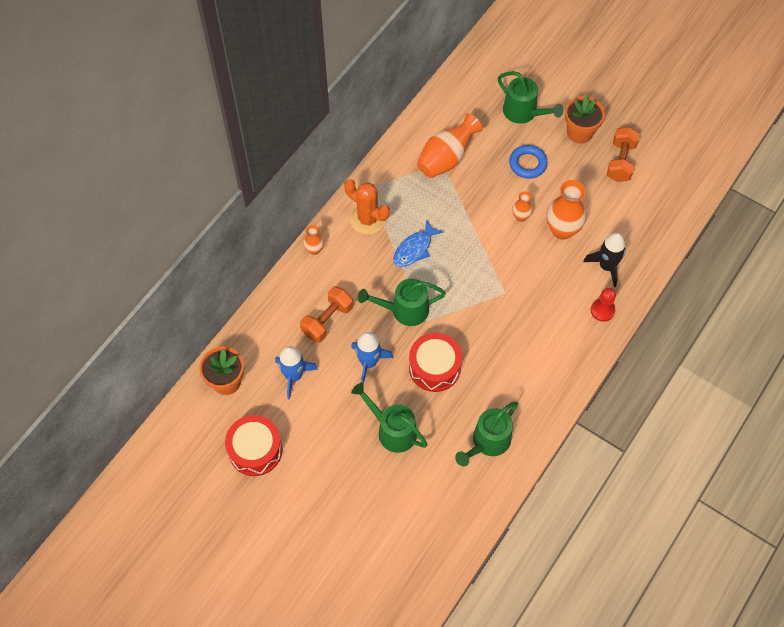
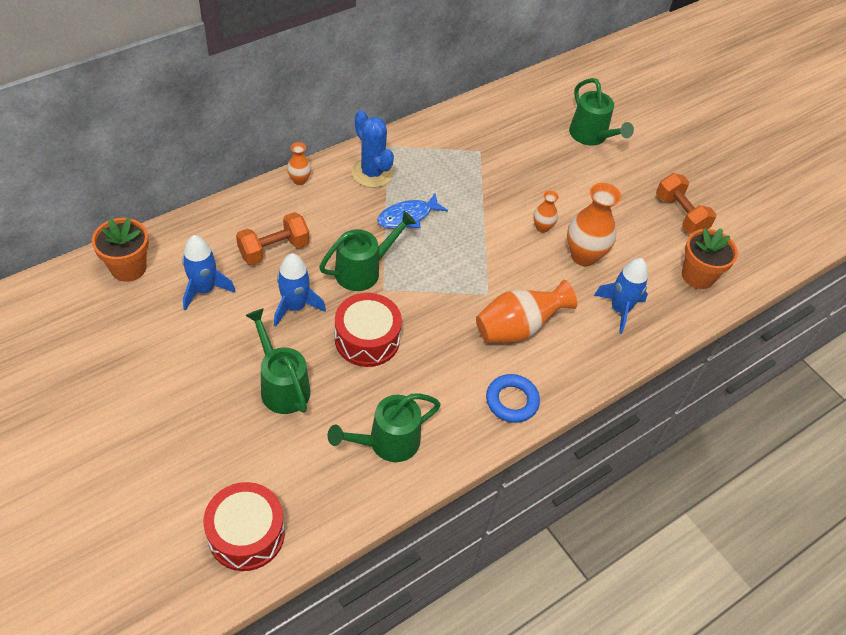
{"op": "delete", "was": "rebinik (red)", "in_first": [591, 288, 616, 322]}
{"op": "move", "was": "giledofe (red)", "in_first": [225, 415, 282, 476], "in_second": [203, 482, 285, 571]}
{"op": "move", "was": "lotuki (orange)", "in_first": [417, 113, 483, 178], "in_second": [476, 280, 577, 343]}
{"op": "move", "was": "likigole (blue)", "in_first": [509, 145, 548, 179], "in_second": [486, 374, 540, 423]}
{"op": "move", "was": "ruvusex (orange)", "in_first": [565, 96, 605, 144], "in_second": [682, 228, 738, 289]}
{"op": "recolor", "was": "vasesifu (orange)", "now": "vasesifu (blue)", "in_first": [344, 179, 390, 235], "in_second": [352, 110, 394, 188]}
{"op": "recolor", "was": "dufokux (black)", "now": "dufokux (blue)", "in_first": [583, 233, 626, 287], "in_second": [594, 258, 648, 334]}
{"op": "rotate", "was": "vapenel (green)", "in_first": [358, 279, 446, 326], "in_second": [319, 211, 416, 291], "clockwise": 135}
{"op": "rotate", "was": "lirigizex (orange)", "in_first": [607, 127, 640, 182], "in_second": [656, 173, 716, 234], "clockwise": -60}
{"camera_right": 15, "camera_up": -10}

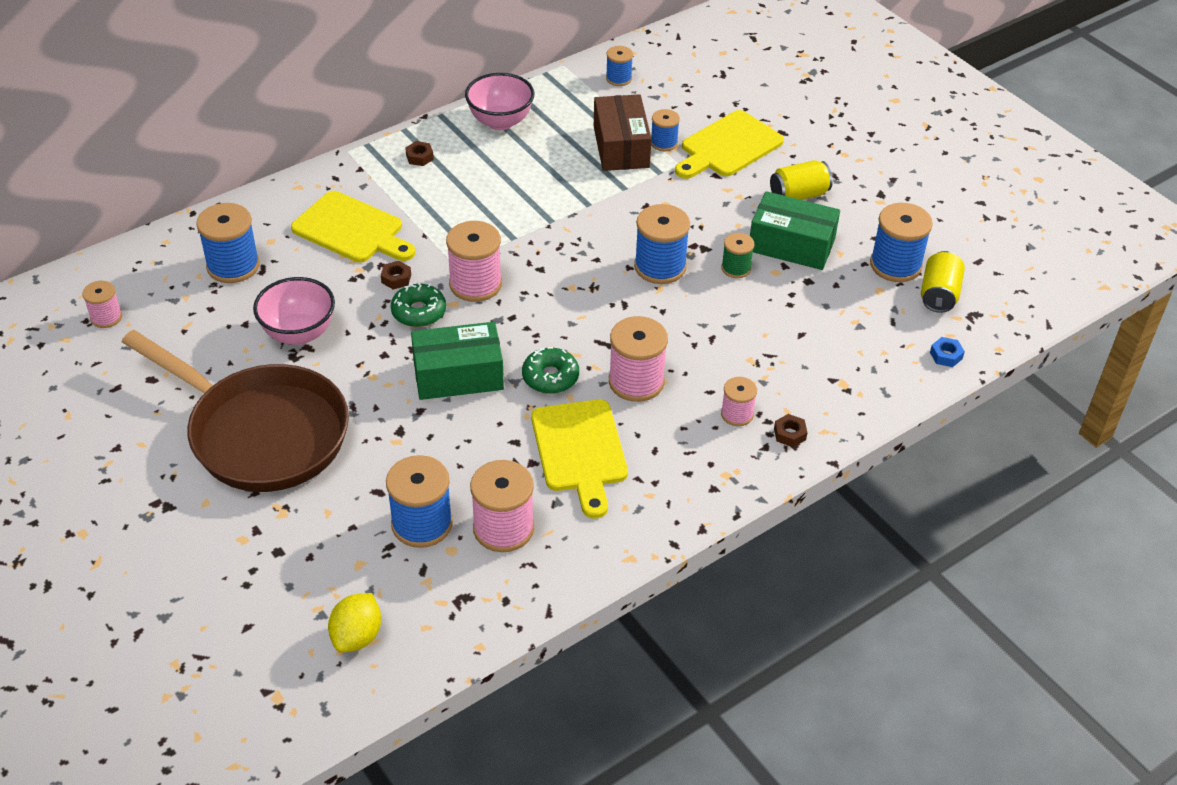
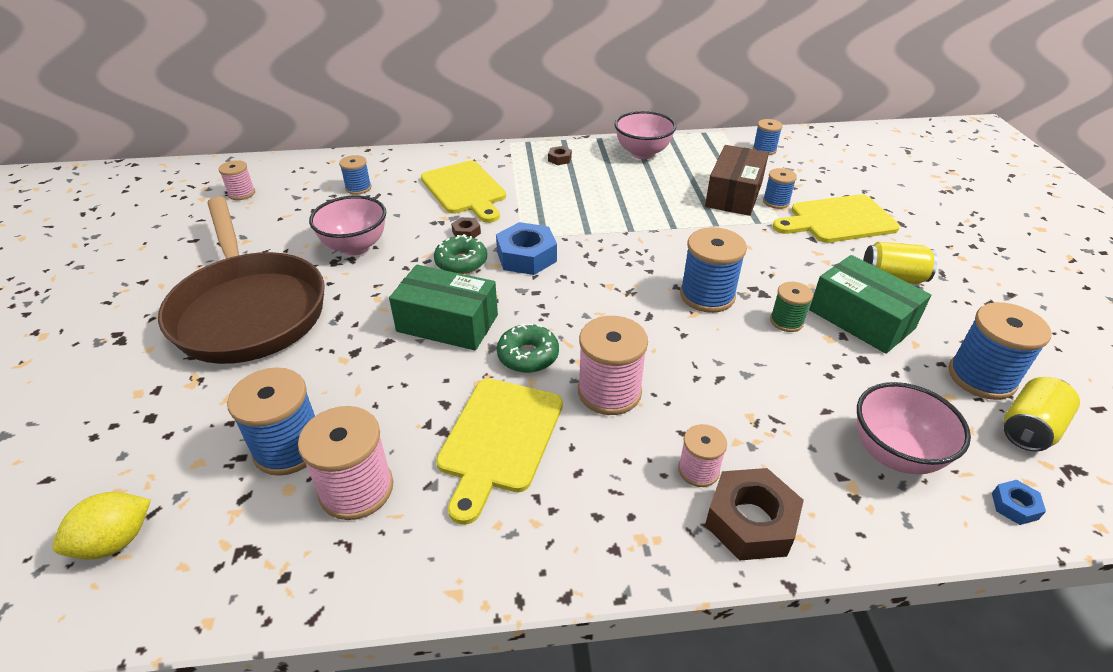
{"op": "insert", "now": "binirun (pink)", "in_second": [857, 382, 971, 474]}
{"op": "replace", "was": "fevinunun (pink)", "now": "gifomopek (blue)", "in_first": [446, 221, 502, 302], "in_second": [496, 222, 557, 275]}
{"op": "resize", "was": "fevinunun (blue)", "in_first": [196, 203, 260, 283], "in_second": [339, 155, 371, 195], "ratio": 0.58}
{"op": "resize", "was": "gifomopek (brown)", "in_first": [774, 414, 808, 447], "in_second": [705, 468, 804, 561], "ratio": 2.06}
{"camera_right": 30, "camera_up": -5}

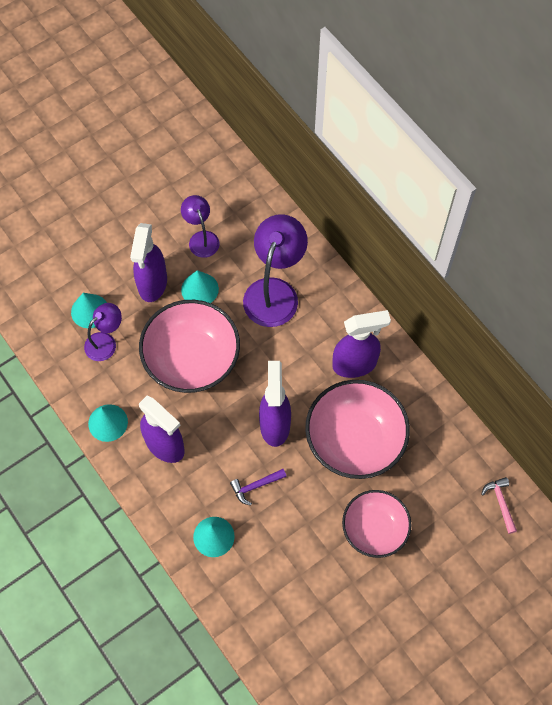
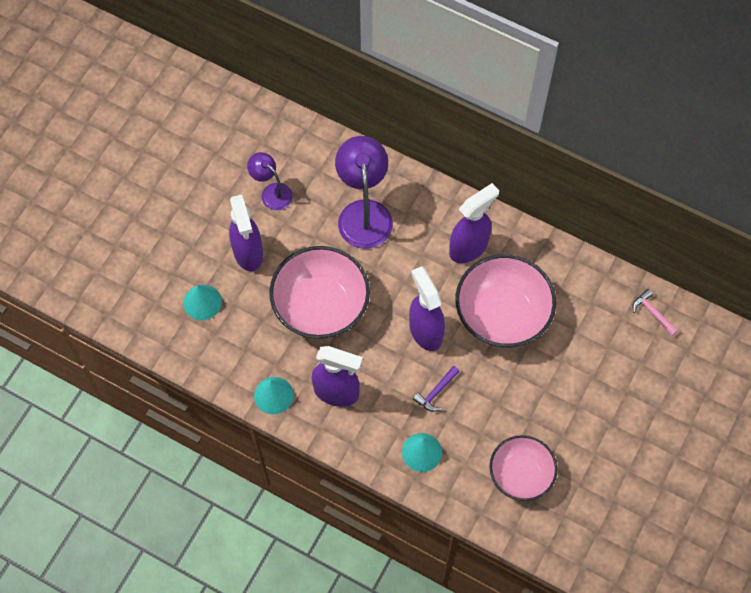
{"op": "delete", "was": "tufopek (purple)", "in_first": [84, 303, 122, 361]}
{"op": "delete", "was": "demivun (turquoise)", "in_first": [181, 270, 219, 303]}
{"op": "move", "was": "binirun (pink)", "in_first": [342, 490, 411, 558], "in_second": [490, 435, 557, 501]}
{"camera_right": -25, "camera_up": 0}

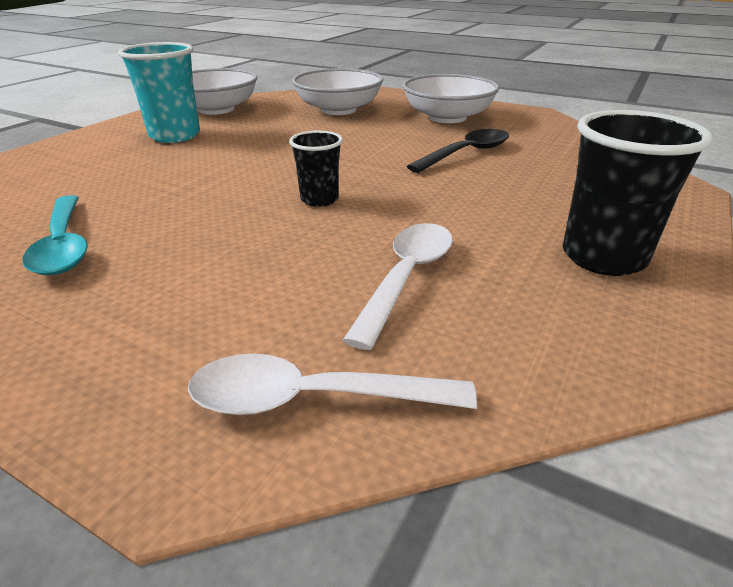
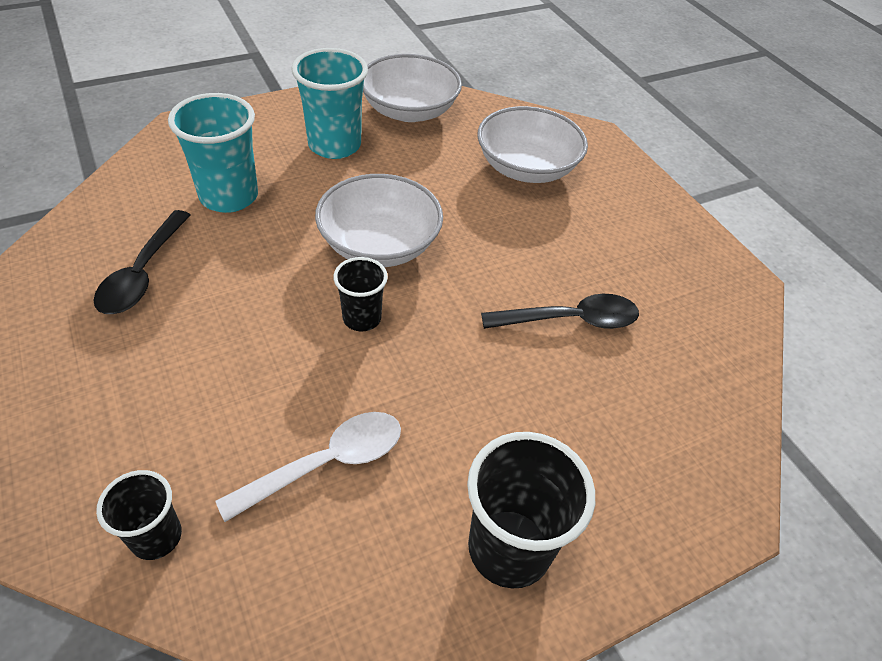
{"op": "insert", "now": "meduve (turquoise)", "in_second": [168, 93, 258, 213]}
{"op": "move", "was": "binirun (white)", "in_first": [403, 74, 499, 123], "in_second": [315, 174, 443, 267]}
{"op": "replace", "was": "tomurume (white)", "now": "meduve (black)", "in_first": [188, 353, 477, 415], "in_second": [96, 470, 182, 560]}
{"op": "recolor", "was": "tomurume (turquoise)", "now": "tomurume (black)", "in_first": [23, 195, 88, 275], "in_second": [94, 210, 191, 314]}
{"camera_right": 30, "camera_up": 15}

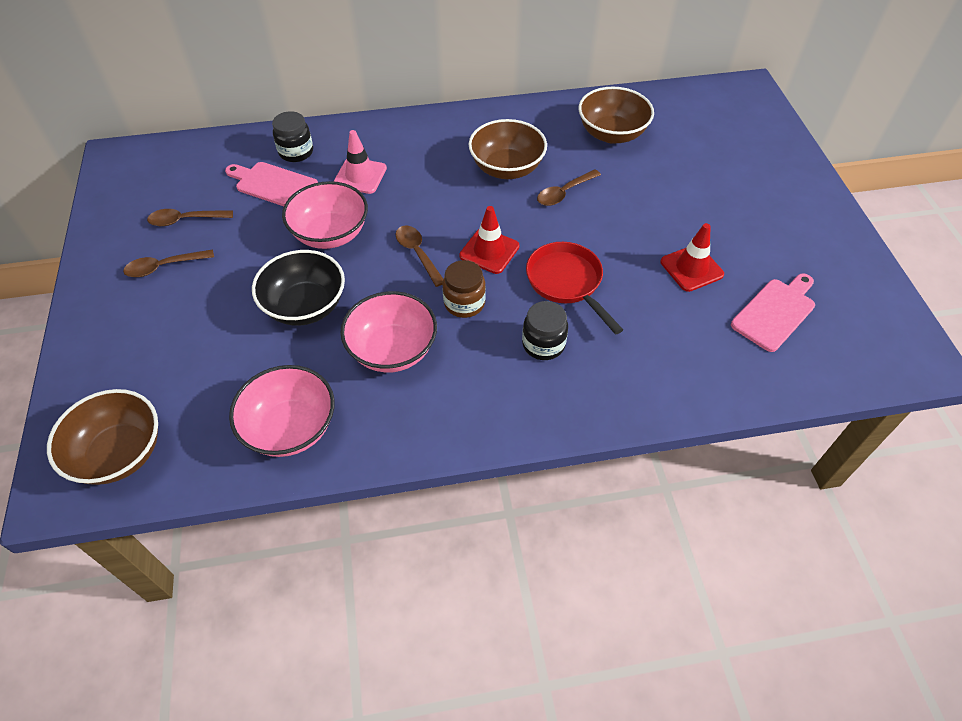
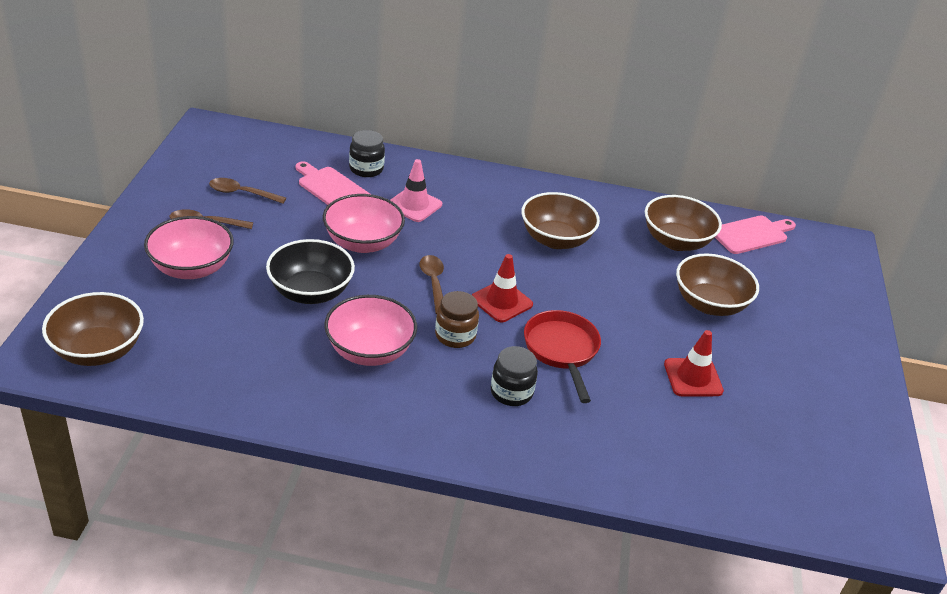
{"op": "delete", "was": "tomurume (brown)", "in_first": [537, 169, 601, 206]}
{"op": "insert", "now": "binirun (brown)", "in_second": [676, 253, 759, 316]}
{"op": "move", "was": "binirun (pink)", "in_first": [229, 365, 335, 457], "in_second": [144, 216, 234, 279]}
{"op": "move", "was": "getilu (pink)", "in_first": [731, 273, 815, 352], "in_second": [715, 216, 796, 254]}
{"camera_right": 15, "camera_up": -15}

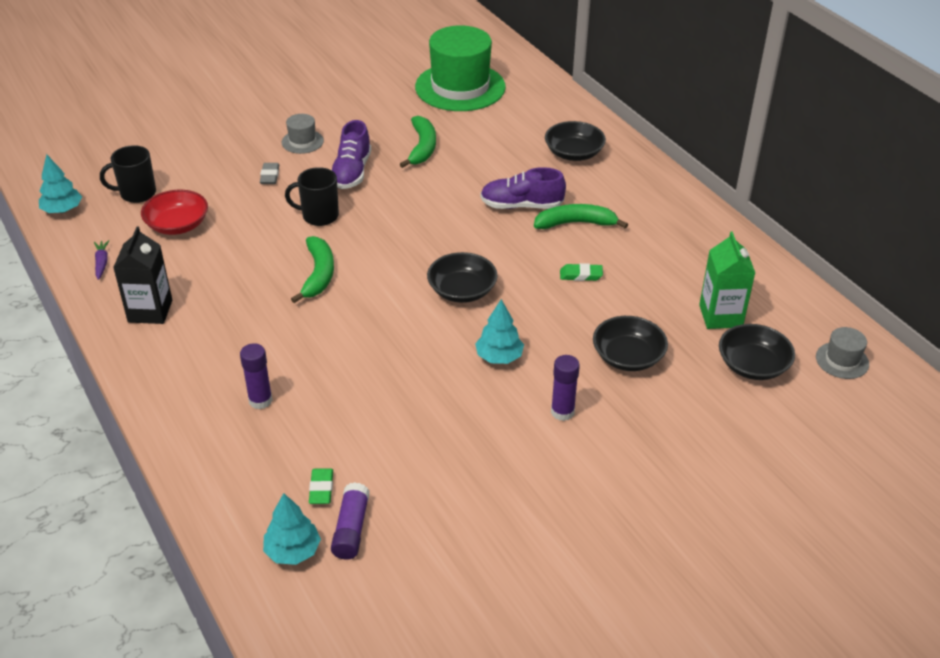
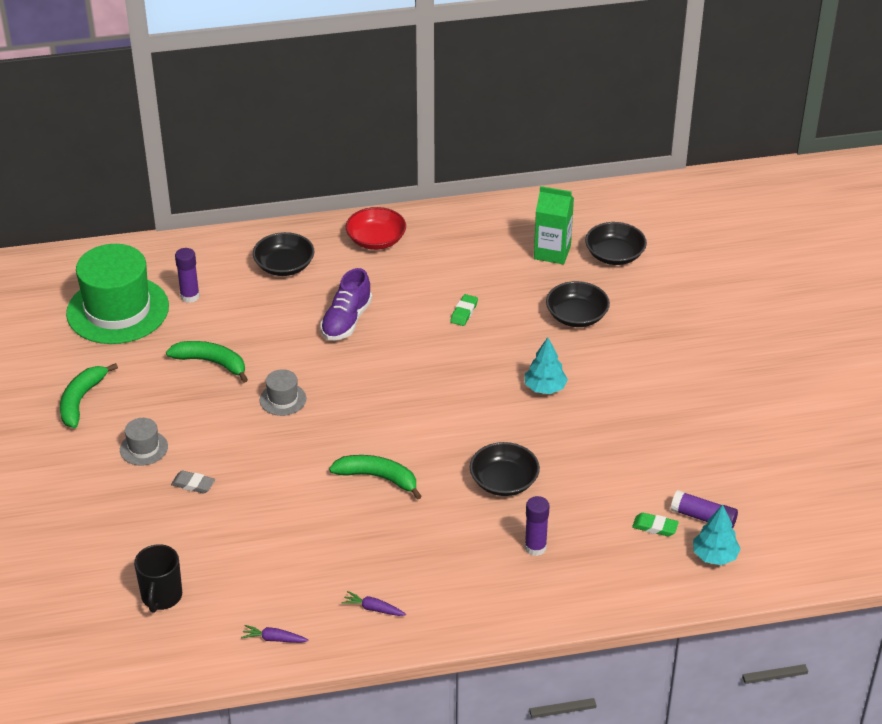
{"op": "delete", "was": "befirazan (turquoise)", "in_first": [39, 154, 82, 213]}
{"op": "delete", "was": "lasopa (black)", "in_first": [285, 167, 339, 226]}
{"op": "delete", "was": "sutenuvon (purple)", "in_first": [332, 120, 371, 189]}
{"op": "move", "was": "binirun (red)", "in_first": [141, 190, 208, 235], "in_second": [346, 207, 406, 250]}
{"op": "move", "was": "binirun (black)", "in_first": [427, 252, 498, 303], "in_second": [470, 442, 540, 496]}
{"op": "move", "was": "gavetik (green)", "in_first": [534, 204, 628, 229], "in_second": [60, 363, 118, 428]}
{"op": "move", "was": "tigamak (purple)", "in_first": [551, 355, 580, 421], "in_second": [175, 248, 200, 303]}
{"op": "move", "was": "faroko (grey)", "in_first": [816, 327, 869, 379], "in_second": [260, 369, 306, 416]}
{"op": "replace", "was": "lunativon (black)", "now": "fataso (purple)", "in_first": [113, 226, 172, 324], "in_second": [342, 591, 406, 616]}
{"camera_right": -70, "camera_up": 0}

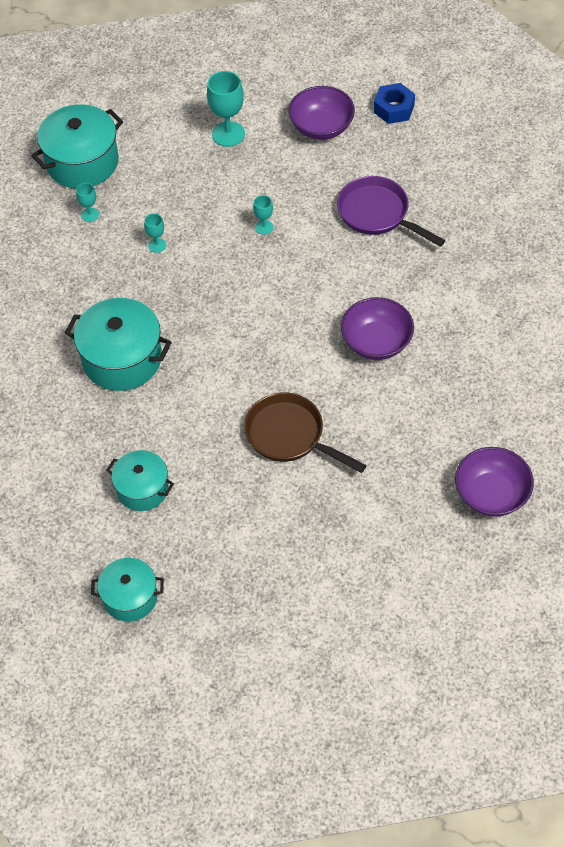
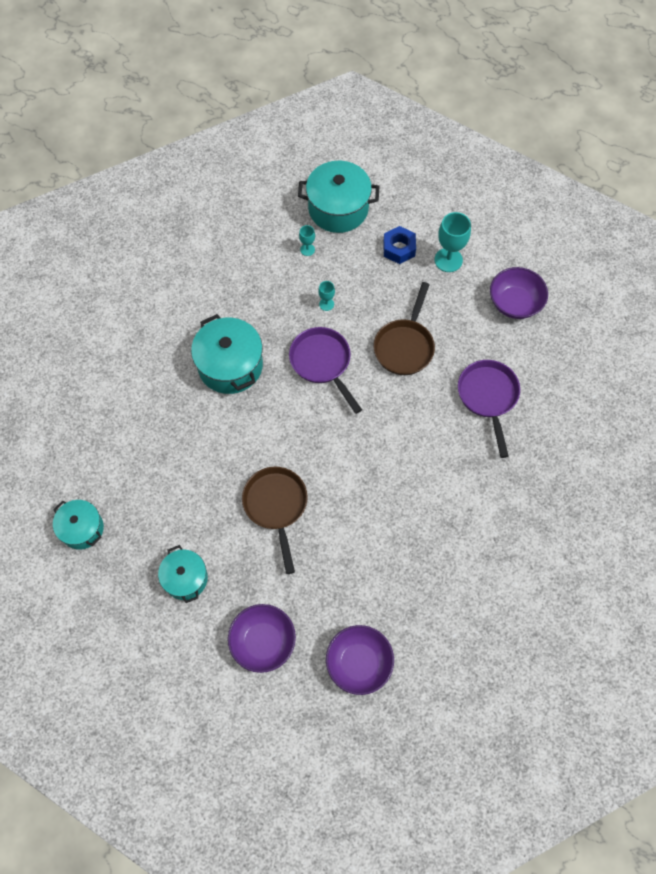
{"op": "insert", "now": "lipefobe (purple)", "in_second": [289, 327, 362, 414]}
{"op": "move", "was": "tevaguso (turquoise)", "in_first": [106, 450, 174, 511], "in_second": [158, 545, 208, 603]}
{"op": "move", "was": "binirun (purple)", "in_first": [341, 297, 414, 360], "in_second": [228, 604, 296, 673]}
{"op": "move", "was": "gifomopek (blue)", "in_first": [374, 83, 415, 124], "in_second": [383, 226, 416, 264]}
{"op": "replace", "was": "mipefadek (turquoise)", "now": "lipefobe (brown)", "in_first": [253, 195, 273, 235], "in_second": [374, 282, 435, 375]}
{"camera_right": 40, "camera_up": 10}

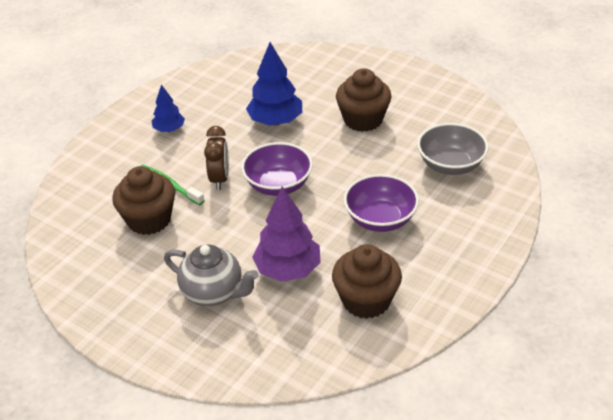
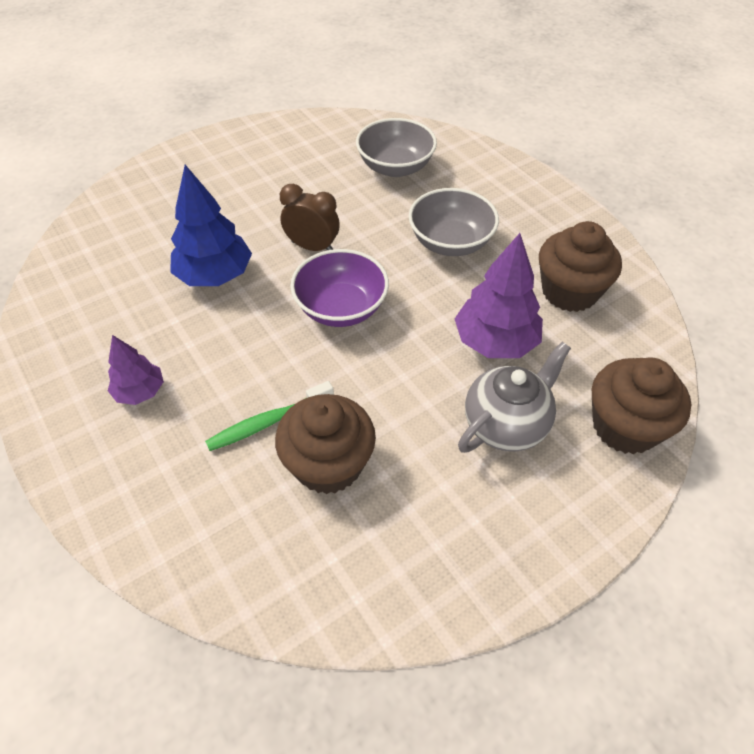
{"op": "move", "was": "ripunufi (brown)", "in_first": [204, 126, 229, 190], "in_second": [280, 184, 340, 251]}
{"op": "move", "was": "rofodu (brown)", "in_first": [336, 68, 392, 132], "in_second": [592, 357, 691, 454]}
{"op": "recolor", "was": "befirazan (blue)", "now": "befirazan (purple)", "in_first": [152, 84, 185, 132], "in_second": [108, 335, 164, 405]}
{"op": "recolor", "was": "binirun (purple)", "now": "binirun (grey)", "in_first": [344, 174, 419, 232], "in_second": [409, 188, 499, 256]}
{"camera_right": -70, "camera_up": 10}

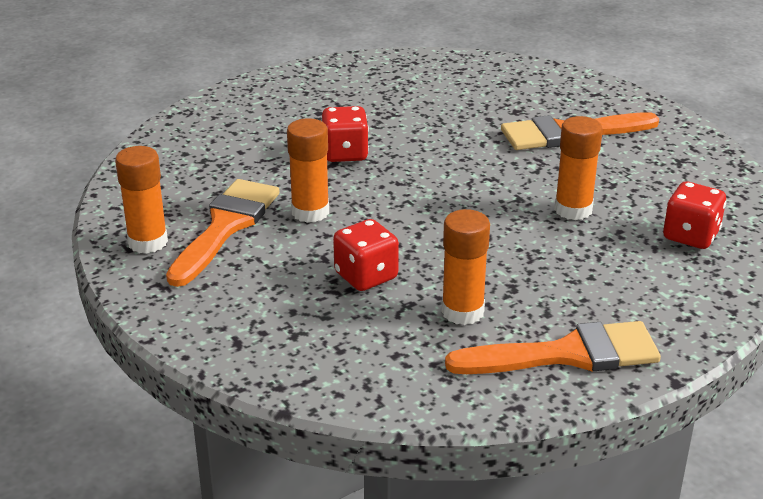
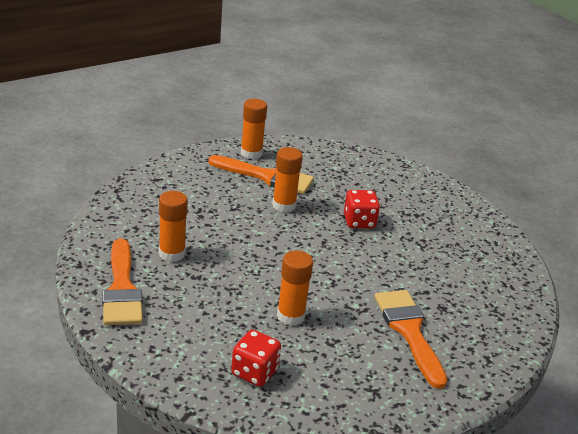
{"op": "delete", "was": "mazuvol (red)", "in_first": [333, 219, 399, 291]}
{"camera_right": 85, "camera_up": 0}

